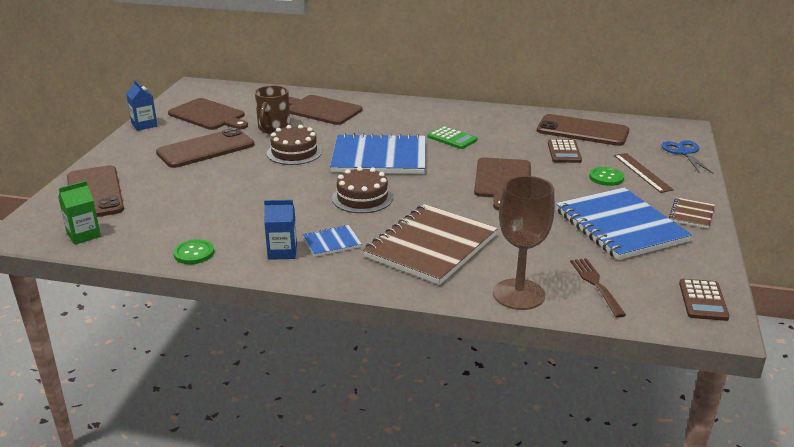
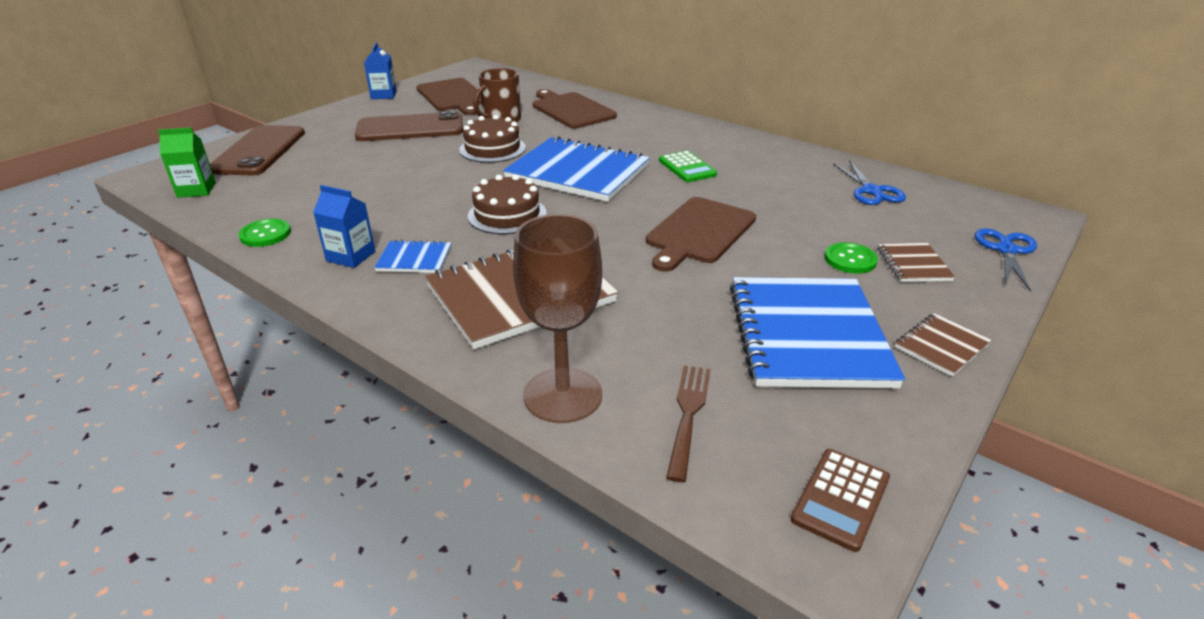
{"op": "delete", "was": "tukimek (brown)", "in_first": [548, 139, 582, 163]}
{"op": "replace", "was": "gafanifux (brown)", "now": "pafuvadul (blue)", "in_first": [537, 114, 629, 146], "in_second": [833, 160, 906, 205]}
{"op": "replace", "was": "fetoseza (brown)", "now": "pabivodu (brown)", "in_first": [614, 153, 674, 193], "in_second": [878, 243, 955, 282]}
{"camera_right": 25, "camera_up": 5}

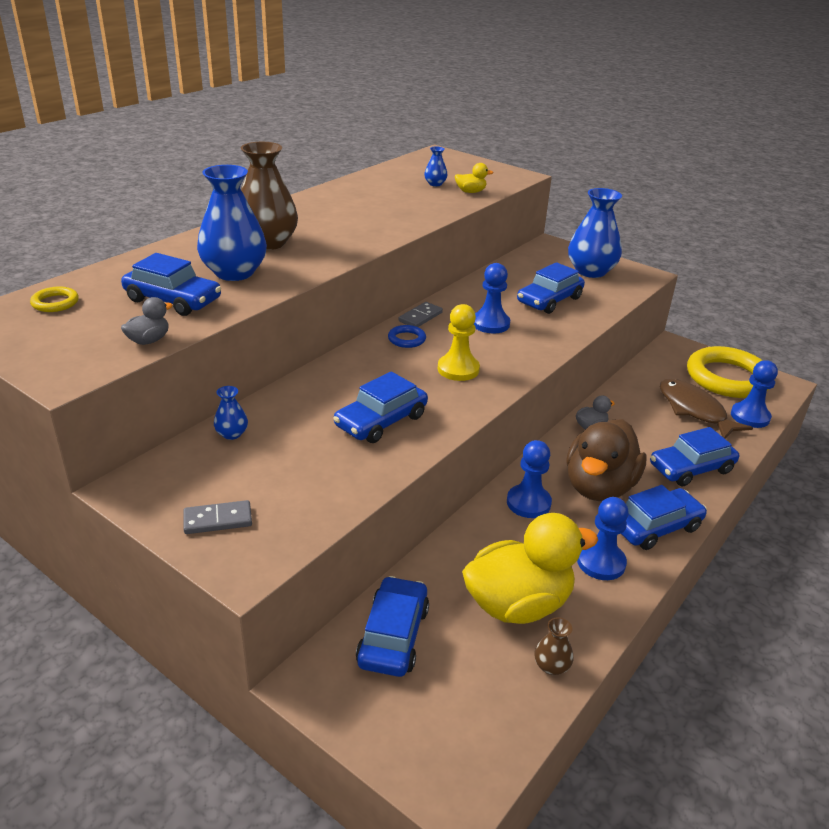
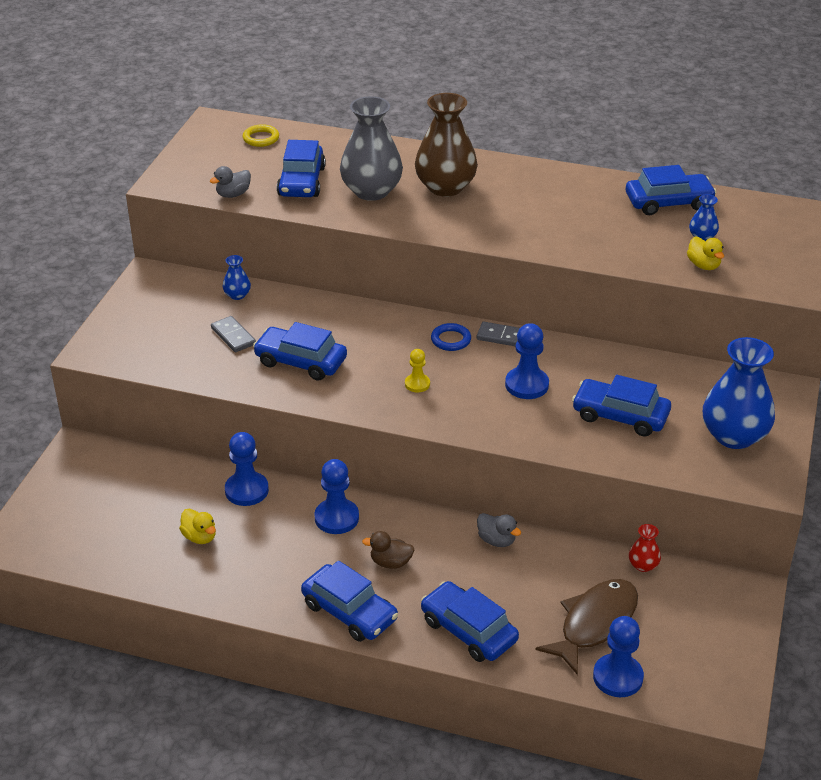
{"op": "delete", "was": "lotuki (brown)", "in_first": [534, 617, 573, 675]}
{"op": "delete", "was": "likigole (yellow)", "in_first": [687, 346, 768, 398]}
{"op": "insert", "now": "lotuki (red)", "in_second": [629, 524, 661, 572]}
{"op": "move", "was": "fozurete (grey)", "in_first": [183, 500, 252, 534], "in_second": [211, 316, 256, 352]}
{"op": "move", "was": "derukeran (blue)", "in_first": [356, 576, 429, 677], "in_second": [626, 165, 717, 215]}
{"op": "move", "was": "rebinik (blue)", "in_first": [577, 497, 629, 580], "in_second": [225, 432, 269, 506]}
{"op": "recolor", "was": "lotuki (blue)", "now": "lotuki (grey)", "in_first": [197, 165, 267, 281], "in_second": [340, 96, 403, 201]}
{"op": "rotate", "was": "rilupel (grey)", "in_first": [121, 297, 173, 345], "in_second": [210, 166, 251, 198], "clockwise": 120}
{"op": "resize", "was": "rebinik (yellow)", "in_first": [438, 304, 480, 381], "in_second": [405, 349, 430, 392], "ratio": 0.58}
{"op": "resize", "was": "rilupel (yellow)", "in_first": [462, 513, 598, 624], "in_second": [179, 509, 216, 544], "ratio": 0.42}
{"op": "resize", "was": "rilupel (brown)", "in_first": [566, 419, 646, 501], "in_second": [362, 531, 414, 569], "ratio": 0.42}
{"camera_right": 70, "camera_up": 5}

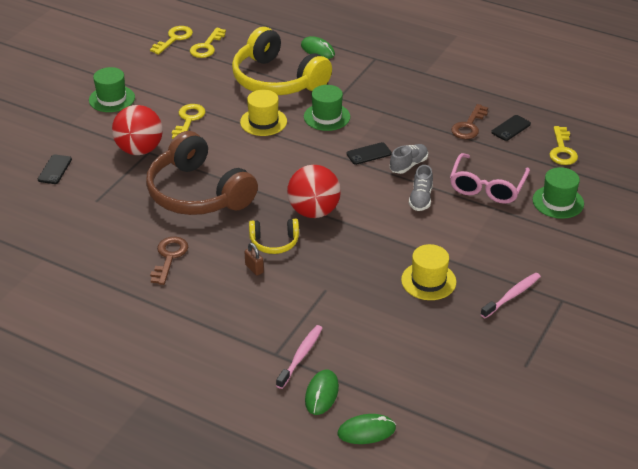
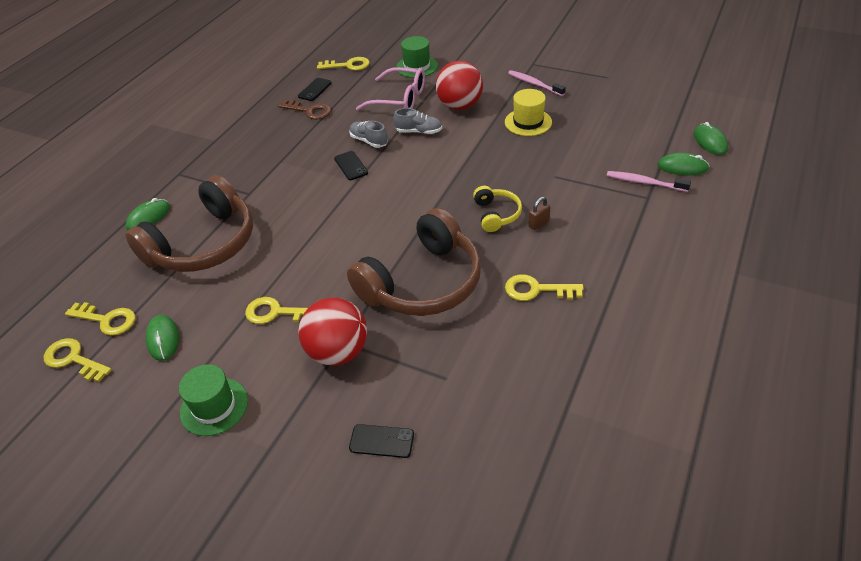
{"op": "delete", "was": "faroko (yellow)", "in_first": [240, 90, 287, 136]}
{"op": "delete", "was": "faroko (green)", "in_first": [304, 85, 350, 131]}
{"op": "insert", "now": "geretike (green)", "in_second": [146, 315, 179, 361]}
{"op": "move", "was": "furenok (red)", "in_first": [287, 165, 341, 218], "in_second": [436, 61, 483, 110]}
{"op": "recolor", "was": "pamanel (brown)", "now": "pamanel (yellow)", "in_first": [150, 237, 188, 285], "in_second": [505, 274, 584, 301]}
{"op": "recolor", "was": "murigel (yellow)", "now": "murigel (brown)", "in_first": [232, 27, 332, 95], "in_second": [125, 175, 253, 272]}
{"op": "rotate", "was": "gafanifux (black)", "in_first": [491, 115, 531, 141], "in_second": [298, 78, 332, 101], "clockwise": 75}
{"camera_right": -90, "camera_up": 5}

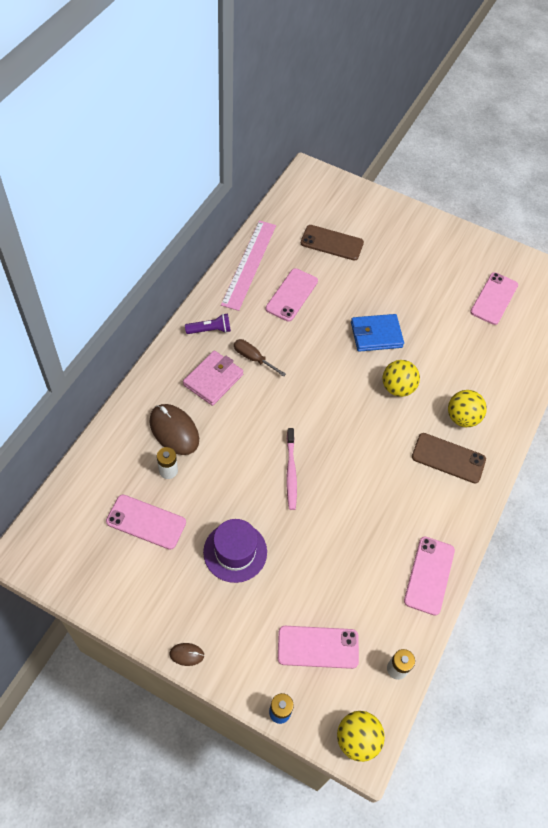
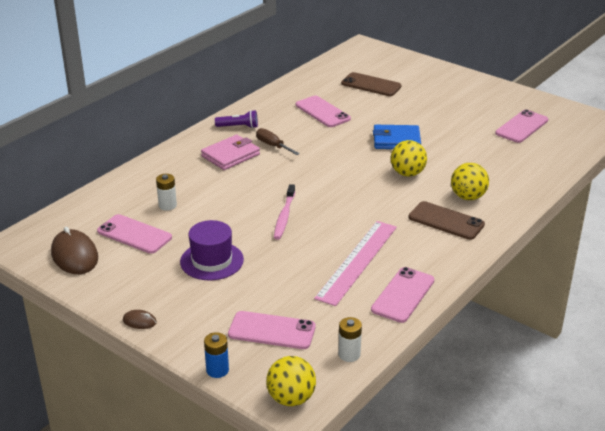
{"op": "move", "was": "geretike (brown)", "in_first": [149, 404, 199, 455], "in_second": [51, 226, 98, 274]}
{"op": "move", "was": "fetoseza (pink)", "in_first": [221, 220, 276, 311], "in_second": [314, 221, 397, 306]}
{"op": "rotate", "was": "gafanifux (pink)", "in_first": [266, 268, 318, 322], "in_second": [296, 96, 351, 127], "clockwise": -75}
{"camera_right": 15, "camera_up": -25}

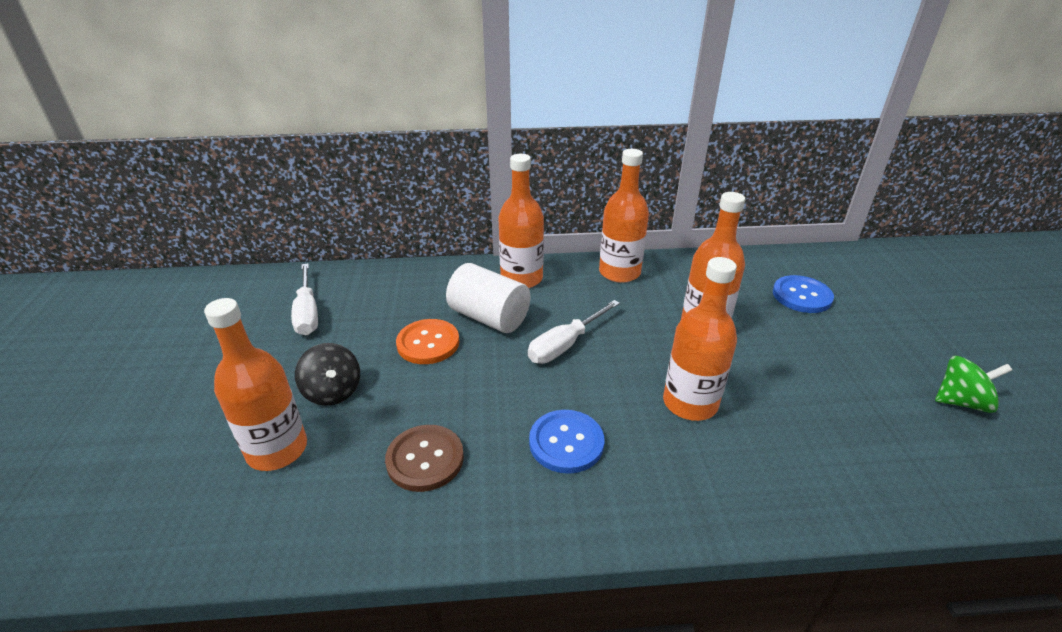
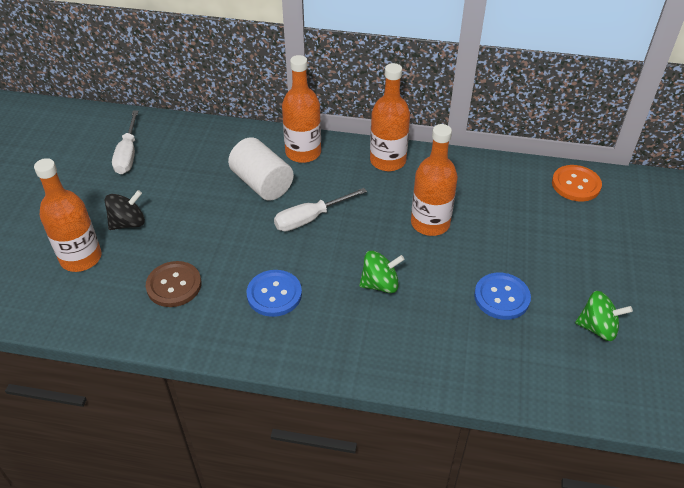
{"op": "move", "was": "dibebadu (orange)", "in_first": [396, 319, 459, 364], "in_second": [552, 165, 602, 202]}
{"op": "move", "was": "dibebadu (blue)", "in_first": [773, 275, 834, 313], "in_second": [474, 273, 531, 320]}
{"op": "replace", "was": "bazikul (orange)", "now": "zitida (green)", "in_first": [663, 257, 737, 421], "in_second": [359, 251, 405, 293]}
{"op": "rotate", "was": "zitida (black)", "in_first": [295, 343, 360, 406], "in_second": [105, 190, 145, 230], "clockwise": -105}
{"camera_right": 15, "camera_up": 10}

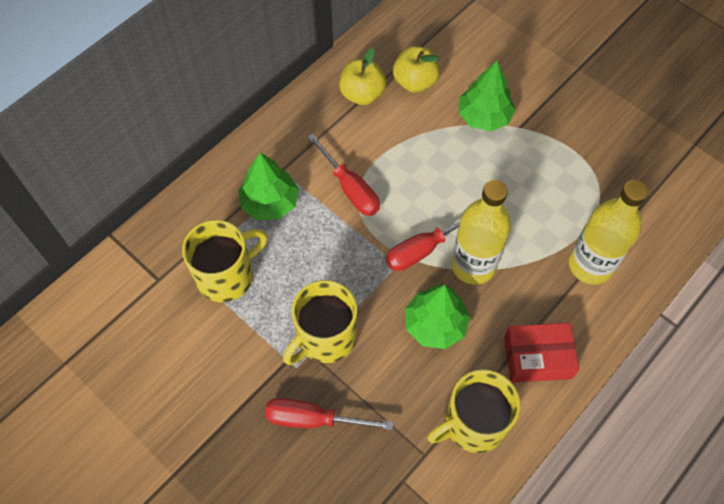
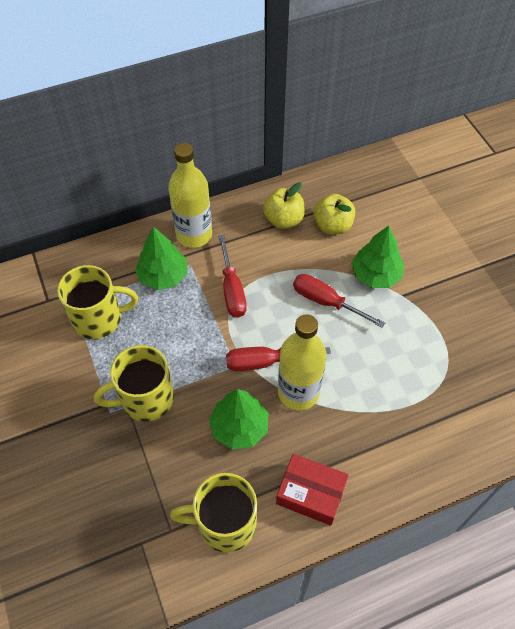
{"op": "move", "was": "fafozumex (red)", "in_first": [265, 398, 394, 430], "in_second": [293, 274, 385, 328]}
{"op": "move", "was": "bazikul (yellow)", "in_first": [569, 180, 648, 285], "in_second": [168, 143, 212, 248]}
{"camera_right": 25, "camera_up": -5}

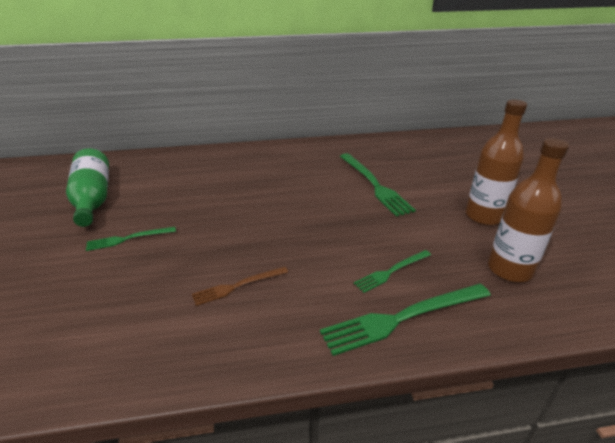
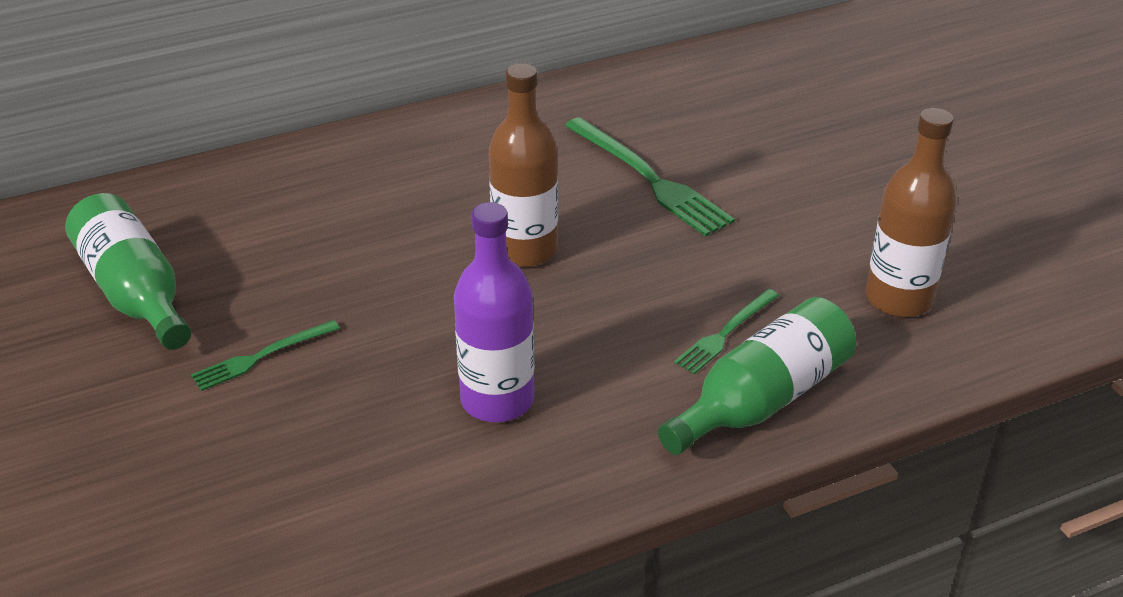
{"op": "move", "was": "bazikul (brown)", "in_first": [466, 99, 527, 225], "in_second": [489, 63, 558, 267]}
{"op": "replace", "was": "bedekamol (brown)", "now": "bazikul (purple)", "in_first": [192, 267, 288, 306], "in_second": [454, 202, 534, 422]}
{"op": "replace", "was": "bedekamol (green)", "now": "bazikul (green)", "in_first": [320, 284, 491, 356], "in_second": [658, 297, 856, 455]}
{"camera_right": -15, "camera_up": 5}

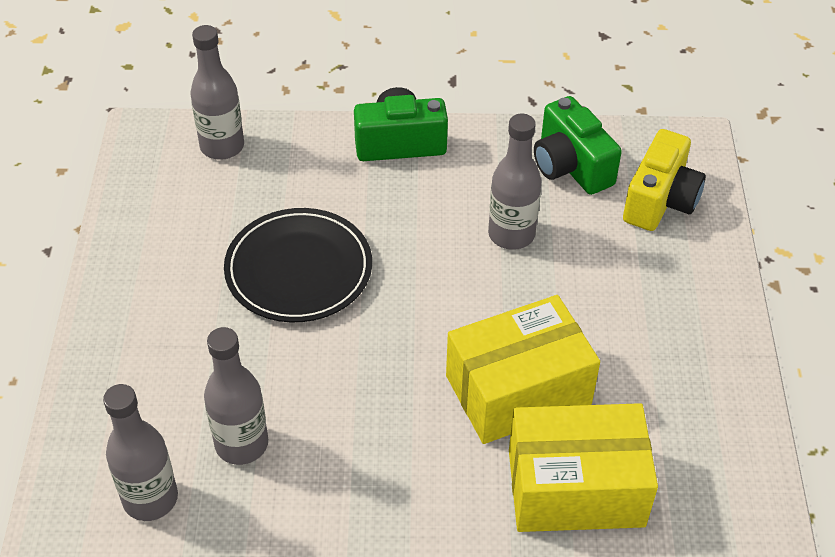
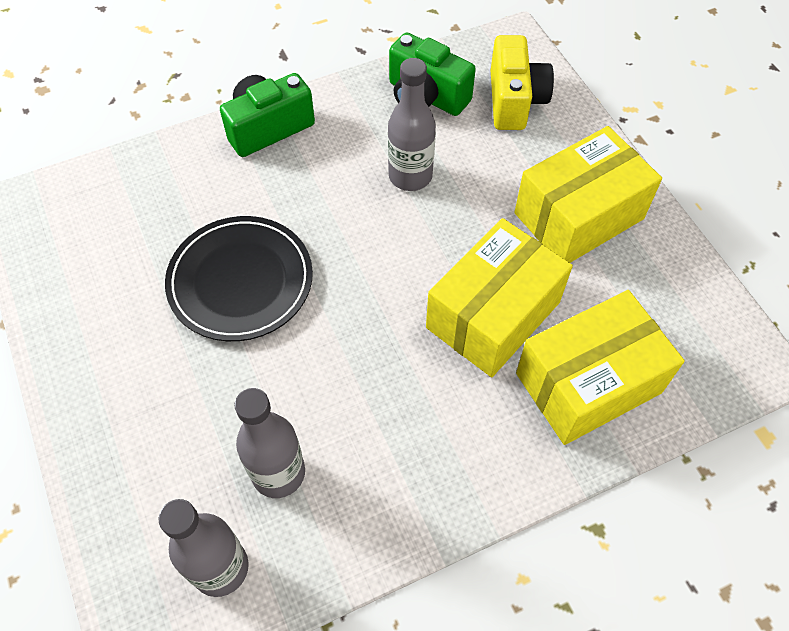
{"op": "delete", "was": "bazikul (grey)", "in_first": [191, 25, 244, 160]}
{"op": "insert", "now": "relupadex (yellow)", "in_second": [514, 126, 662, 263]}
{"camera_right": -25, "camera_up": 10}

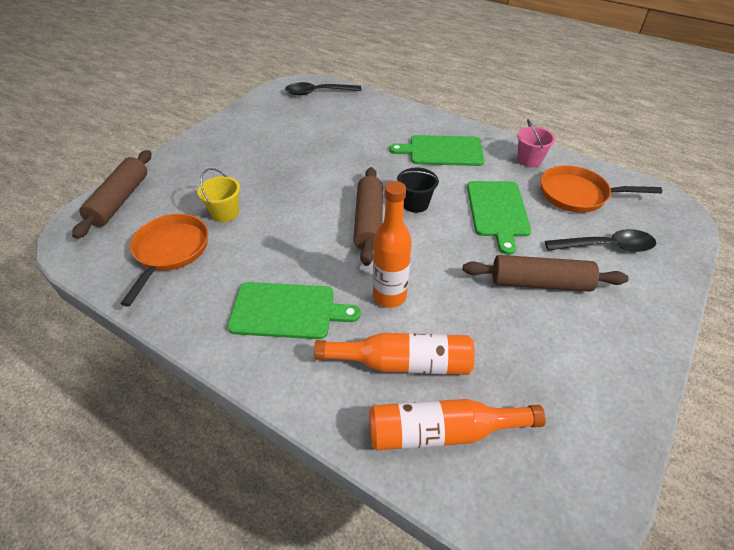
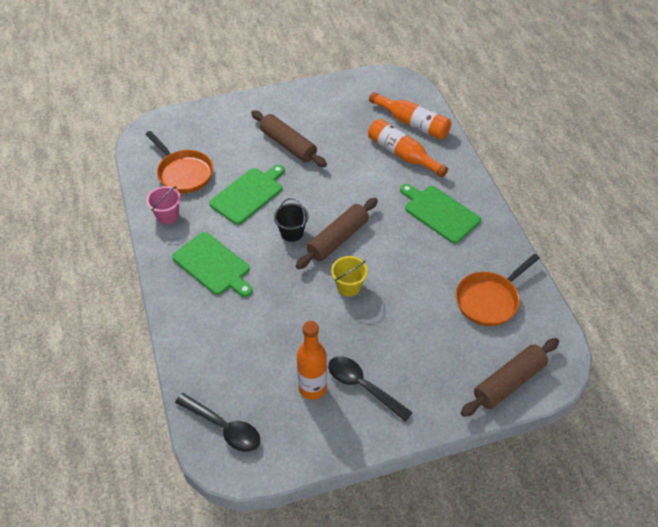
{"op": "move", "was": "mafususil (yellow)", "in_first": [197, 168, 240, 222], "in_second": [331, 256, 368, 296]}
{"op": "move", "was": "bazikul (orange)", "in_first": [373, 181, 412, 308], "in_second": [297, 321, 327, 400]}
{"op": "move", "was": "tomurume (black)", "in_first": [545, 229, 656, 252], "in_second": [328, 356, 413, 422]}
{"camera_right": -140, "camera_up": 5}

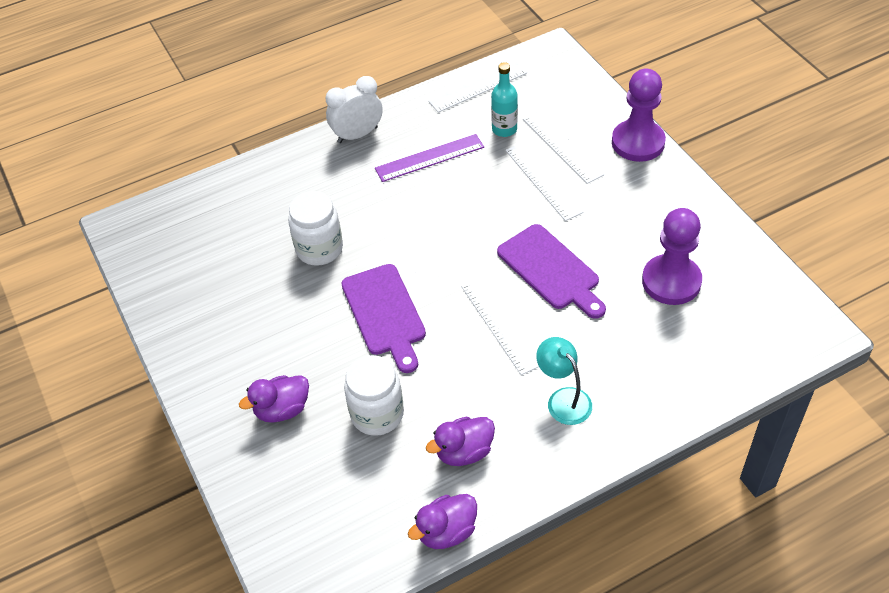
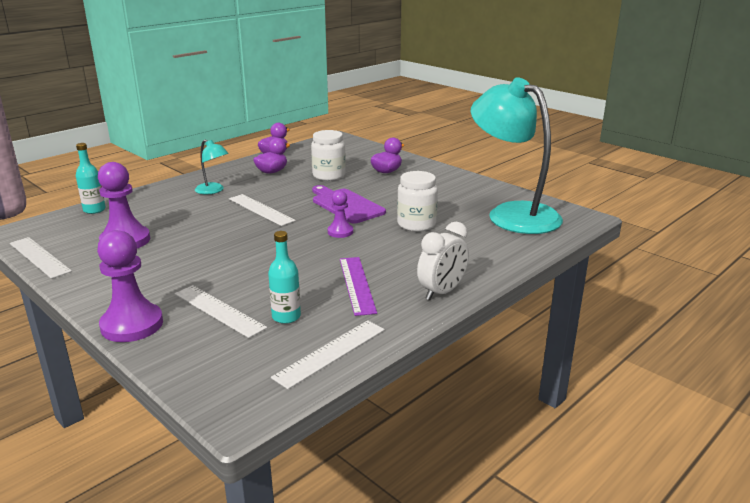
{"op": "delete", "was": "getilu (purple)", "in_first": [497, 224, 606, 319]}
{"op": "insert", "now": "bazikul (turquoise)", "in_second": [76, 143, 106, 214]}
{"op": "insert", "now": "rebinik (purple)", "in_second": [328, 190, 353, 238]}
{"op": "insert", "now": "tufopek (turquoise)", "in_second": [471, 77, 563, 234]}
{"op": "move", "was": "fetoseza (white)", "in_first": [506, 143, 584, 221], "in_second": [10, 237, 72, 279]}
{"op": "rotate", "was": "fetoseza (purple)", "in_first": [375, 134, 484, 182], "in_second": [340, 257, 377, 316], "clockwise": -60}
{"camera_right": 160, "camera_up": -25}

